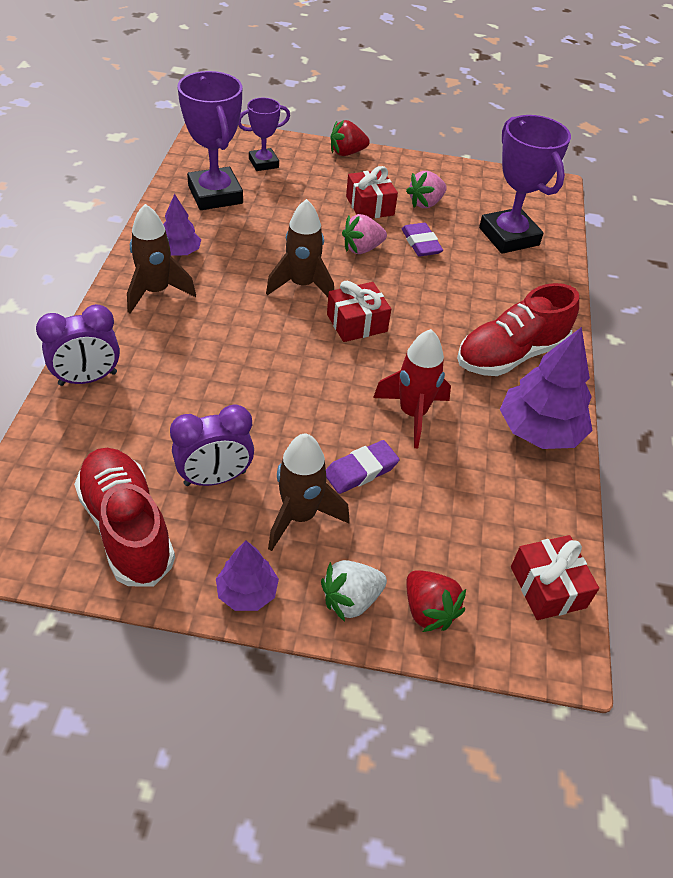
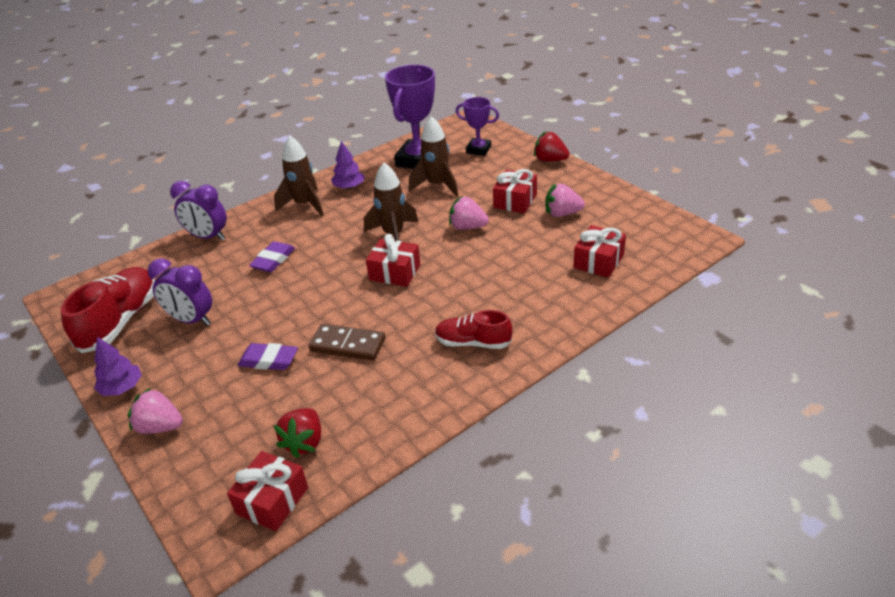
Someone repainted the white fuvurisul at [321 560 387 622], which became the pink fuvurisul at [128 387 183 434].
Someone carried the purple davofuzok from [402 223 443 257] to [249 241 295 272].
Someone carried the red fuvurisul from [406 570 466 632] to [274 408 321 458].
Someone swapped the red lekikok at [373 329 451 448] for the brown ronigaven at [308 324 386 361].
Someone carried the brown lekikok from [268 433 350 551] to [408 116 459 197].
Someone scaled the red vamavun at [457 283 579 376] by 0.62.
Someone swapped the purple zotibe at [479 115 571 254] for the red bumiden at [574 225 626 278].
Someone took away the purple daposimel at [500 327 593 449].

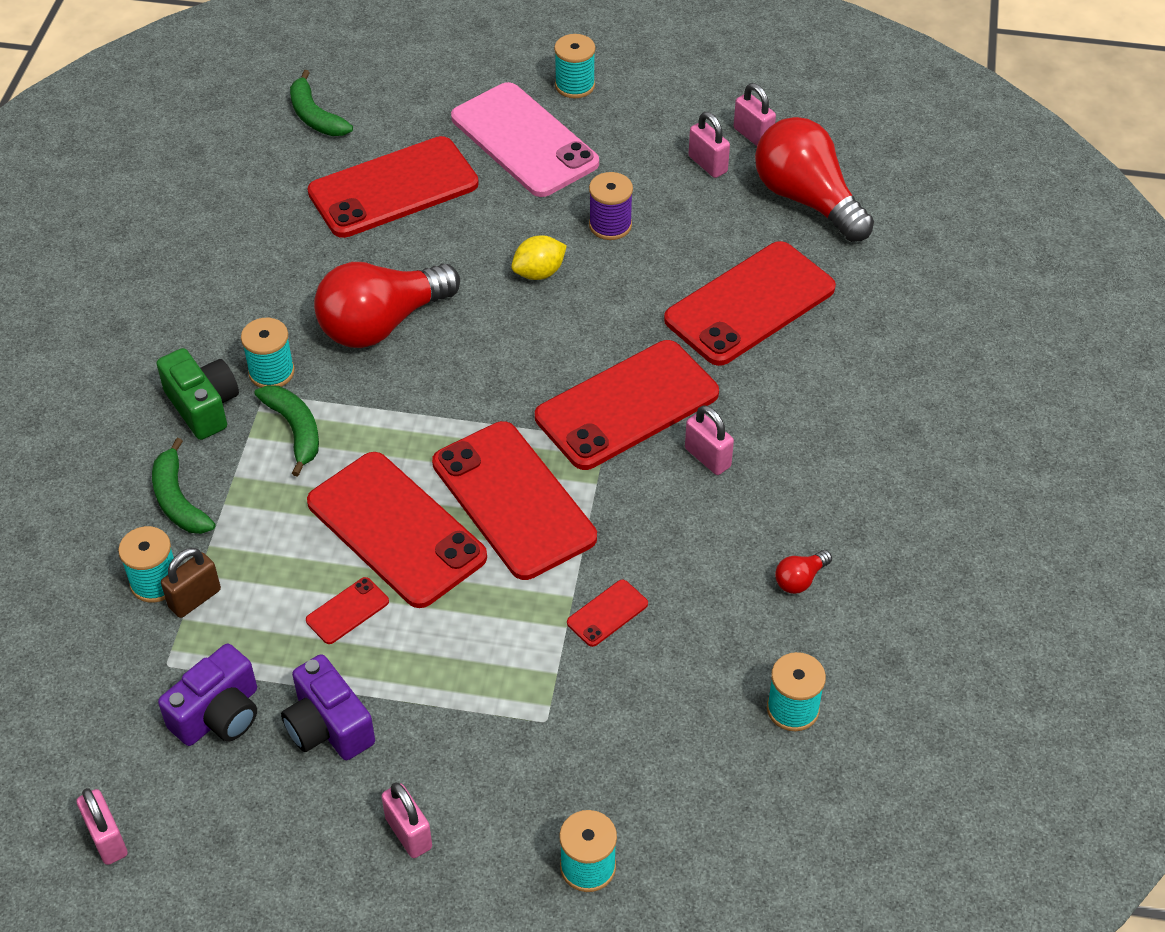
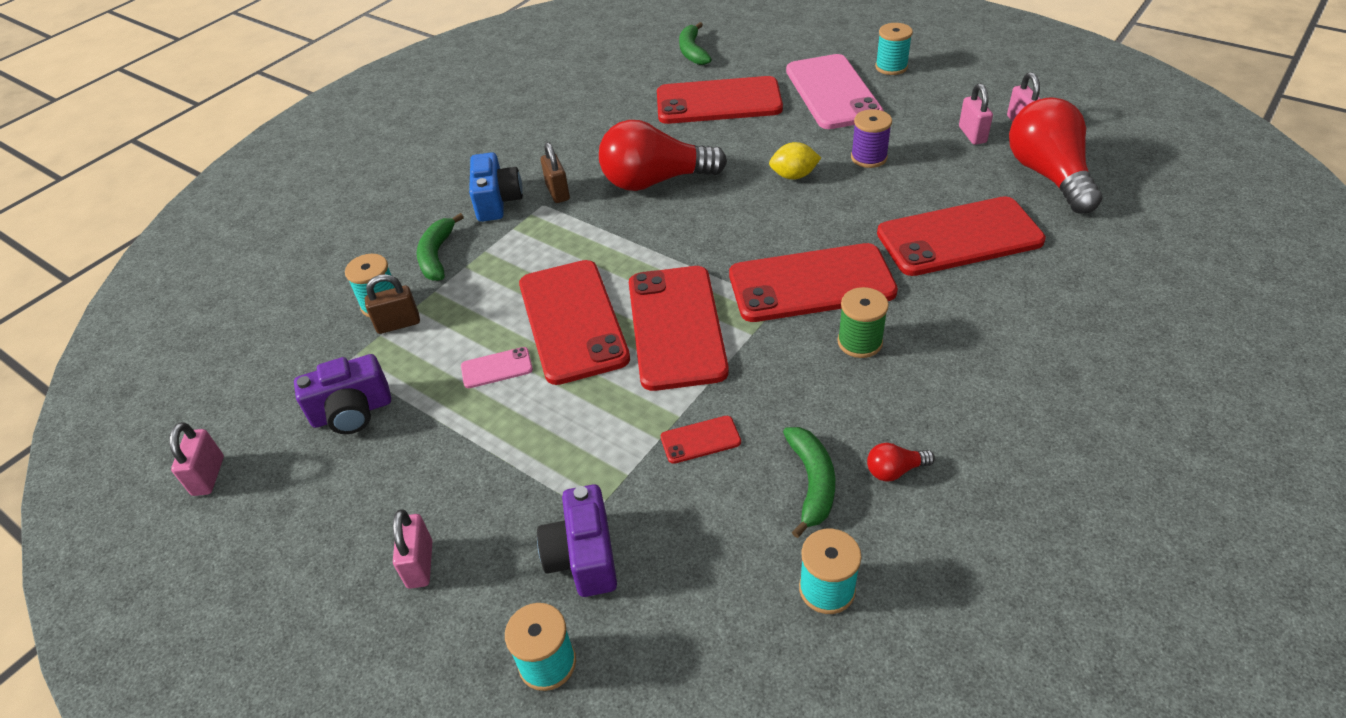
Someone repainted the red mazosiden at [306 577 389 644], which became the pink mazosiden at [461 347 533 388].
Someone repainted the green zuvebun at [157 348 239 440], which became the blue zuvebun at [469 152 523 222].
Someone carried the purple zuvebun from [281 654 375 760] to [537 484 617 597].
Someone swapped the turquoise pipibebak at [241 318 295 388] for the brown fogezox at [541 142 570 203].
Someone carried the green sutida from [254 385 319 477] to [783 427 835 538].
Someone swapped the pink fogezox at [685 405 734 475] for the green pipibebak at [838 287 889 358].

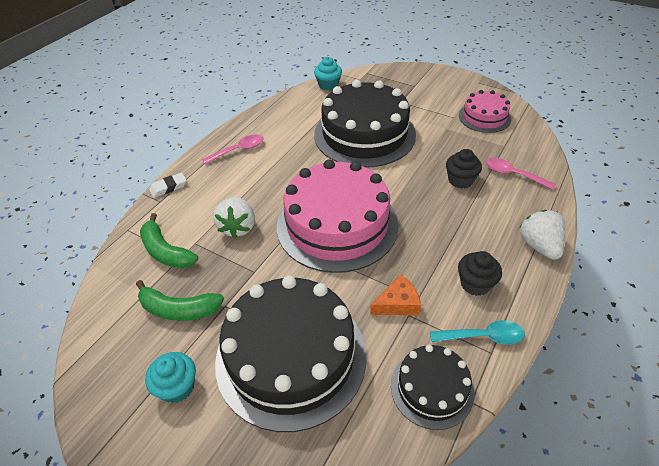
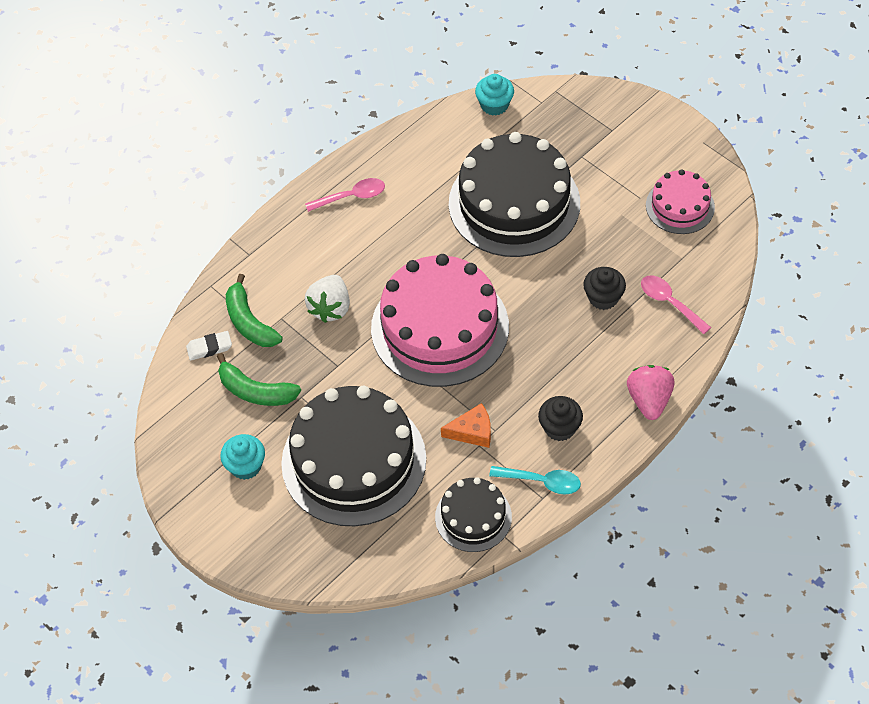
Someone carried the white davofuzok from [149 173 187 198] to [186 331 232 361].
Someone repainted the white fuvurisul at [519 210 566 260], which became the pink fuvurisul at [627 365 675 420].

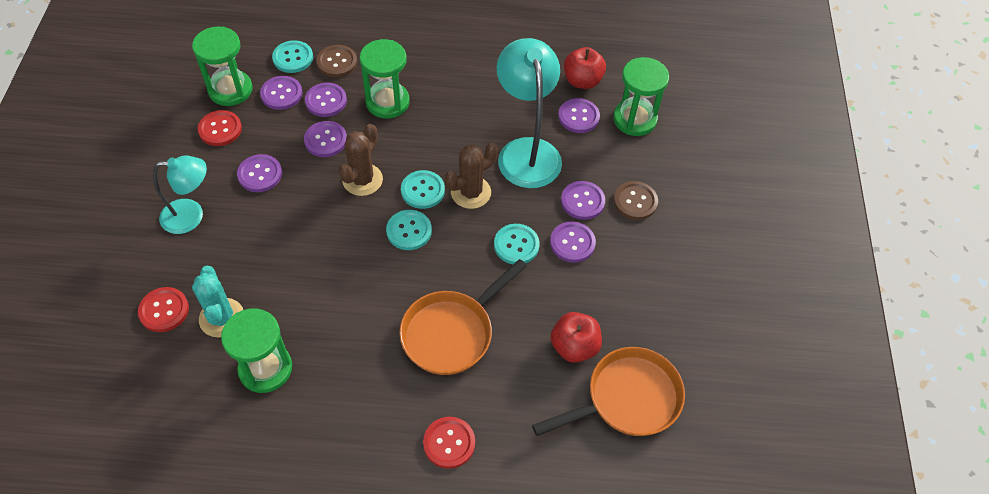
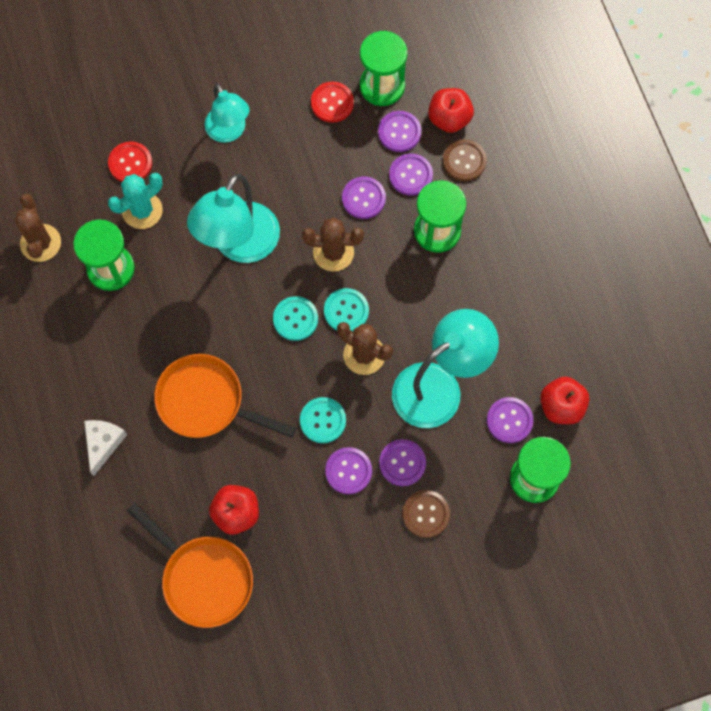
Someone put down the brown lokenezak at [14 193 61 262].
Someone swapped the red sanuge at [423 417 475 469] for the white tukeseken at [84 420 127 476].
Someone put down the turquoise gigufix at [187 174 280 263].
Someone swapped the turquoise sanuge at [272 40 313 73] for the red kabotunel at [428 88 474 133].
Someone took away the purple sanuge at [237 154 282 192].

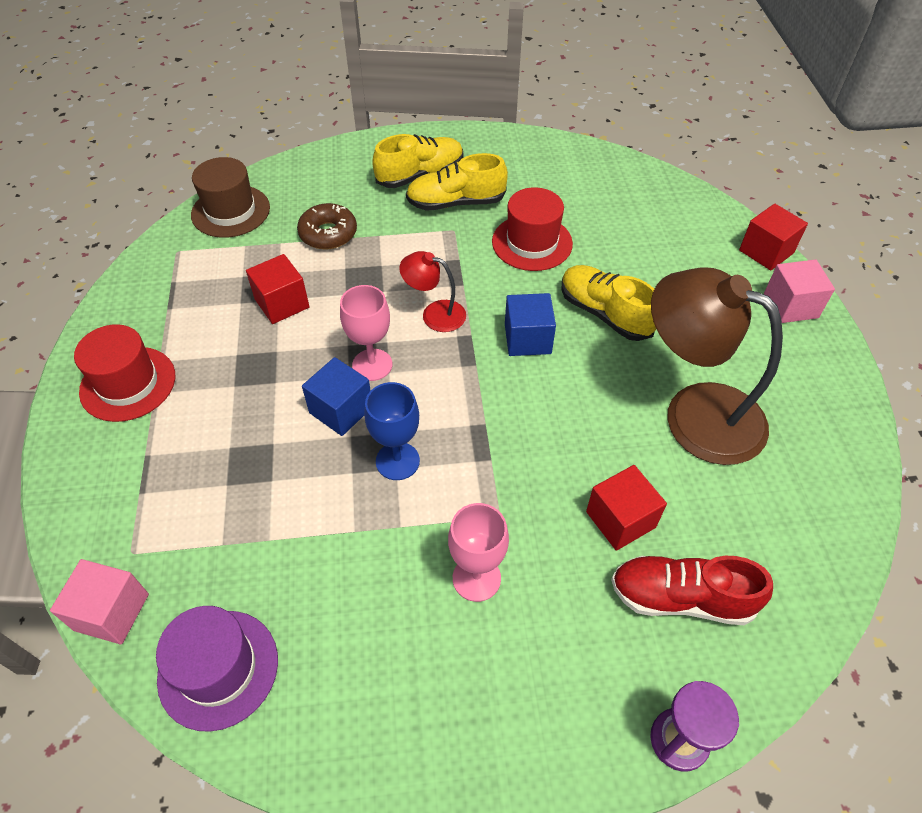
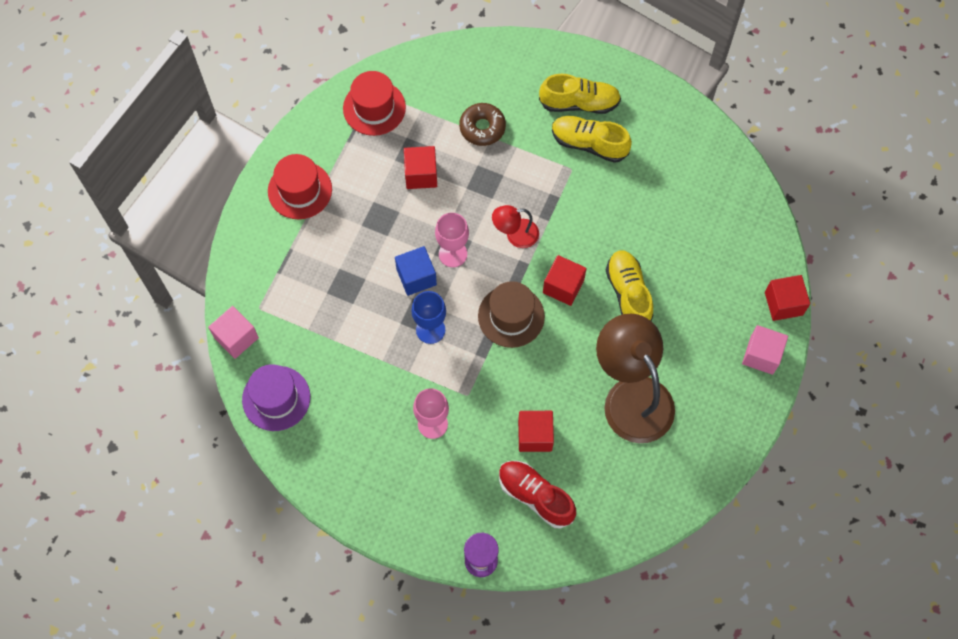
Someone carried the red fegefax from [492 187 573 271] to [343 71 406 136].
Someone carried the brown fegefax from [191 157 270 238] to [478 281 545 348].
Someone rotated the red gigufix at [399 251 466 332] by 60 degrees counterclockwise.
Someone repainted the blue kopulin at [505 293 556 356], which became the red kopulin at [543 255 587 306].

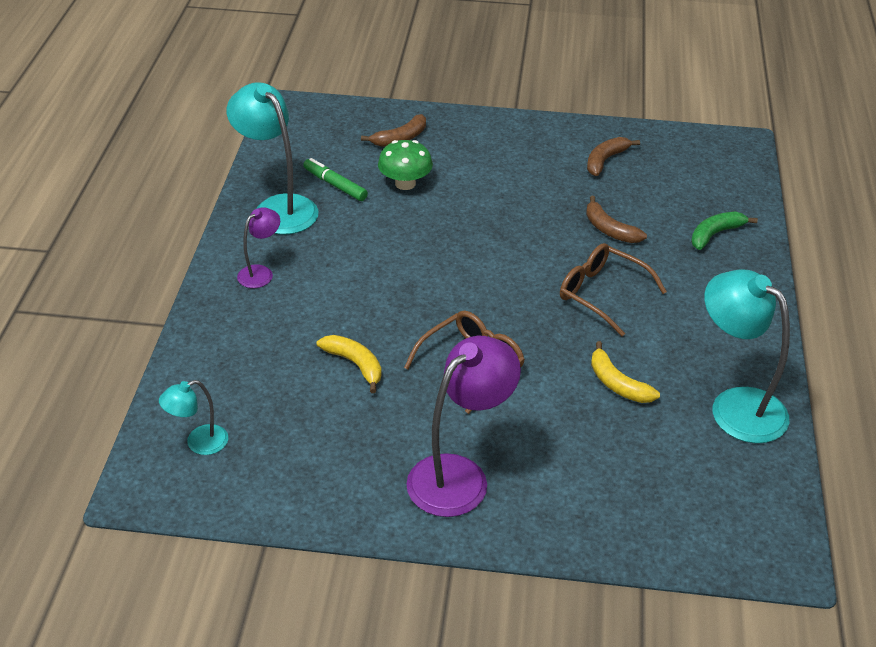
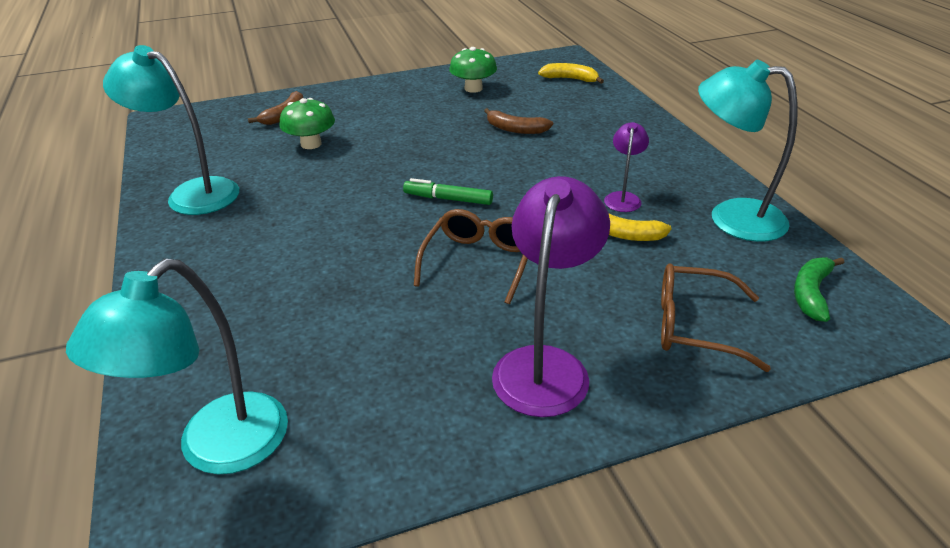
Someone scaled the turquoise gigufix at [159 380 228 455] by 1.92.
Someone carried the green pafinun from [303 158 368 201] to [403 178 493 205].
Someone swapped the brown sutida at [587 137 640 176] for the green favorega at [449 47 497 93].
Someone carried the yellow sutida from [317 335 381 393] to [538 63 604 84].
Someone carried the purple gigufix from [237 207 280 288] to [604 122 649 212].
Someone carried the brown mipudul from [560 243 667 336] to [661 263 771 372].
Someone carried the green sutida from [691 212 758 250] to [794 257 844 322].

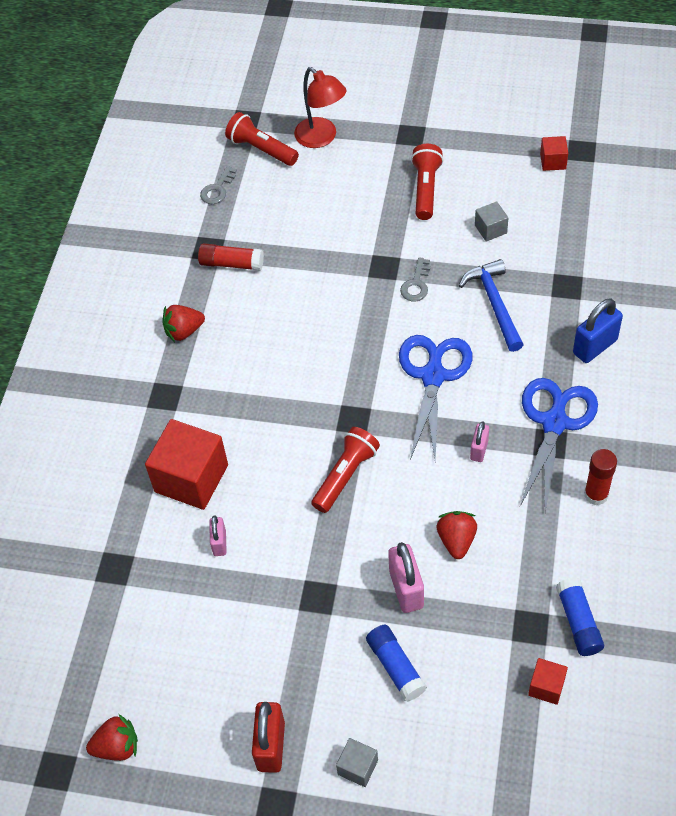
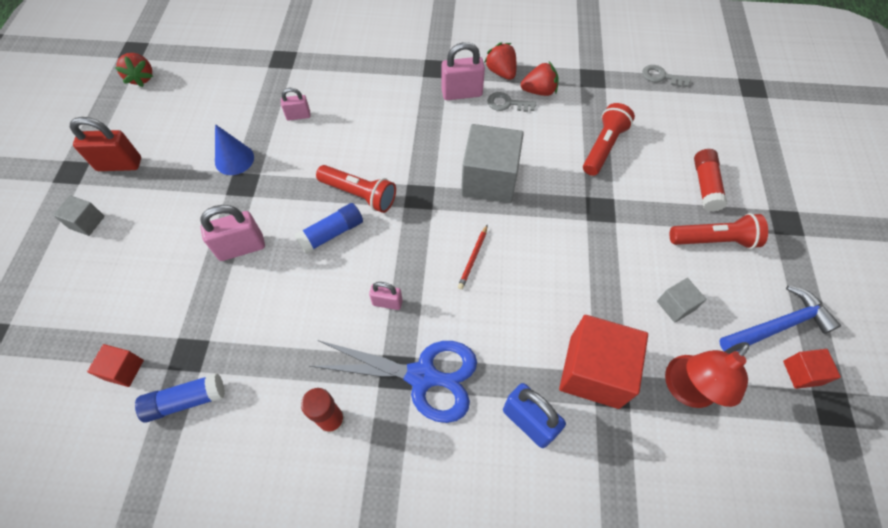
Someone put down the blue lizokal at [215 124 254 175].
Someone carried the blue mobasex from [366 625 427 702] to [294 203 363 254].
Someone put down the pink fogezox at [441 42 485 100].
Someone swapped the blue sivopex at [399 335 472 460] for the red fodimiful at [458 225 487 289].
Someone put down the grey kopulin at [461 124 524 203].
Someone carried the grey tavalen from [400 257 431 301] to [487 92 536 112].
Someone carried the red fuvurisul from [437 511 477 559] to [521 62 559 96].
Someone carried the red kopulin from [145 419 228 510] to [559 315 648 409].
Someone carried the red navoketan from [225 112 299 166] to [583 103 635 176].
Someone carried the red gigufix from [294 67 347 148] to [665 342 749 408].
Someone carried the red mobasex from [198 243 264 271] to [694 149 727 212].
Someone carried the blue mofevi from [459 259 524 352] to [719 286 841 351].

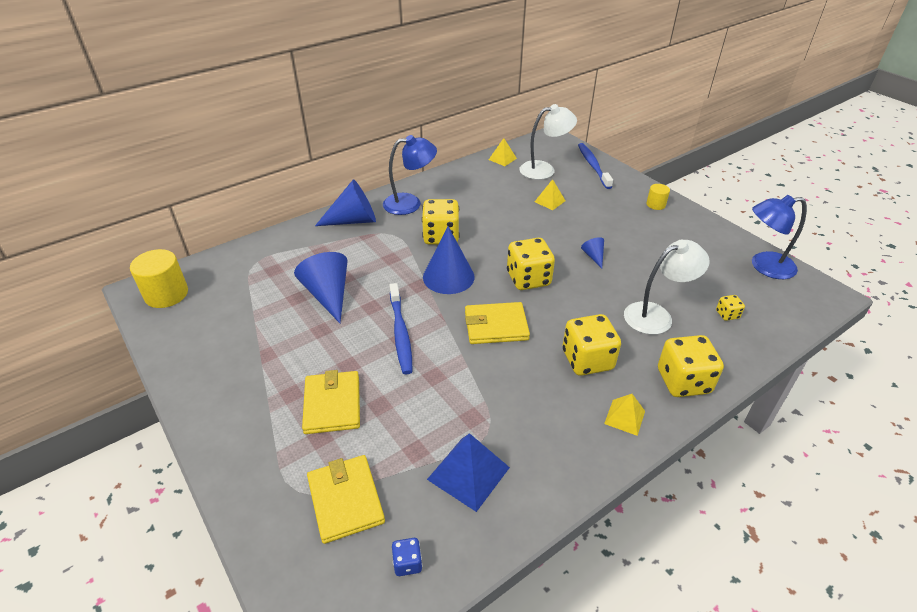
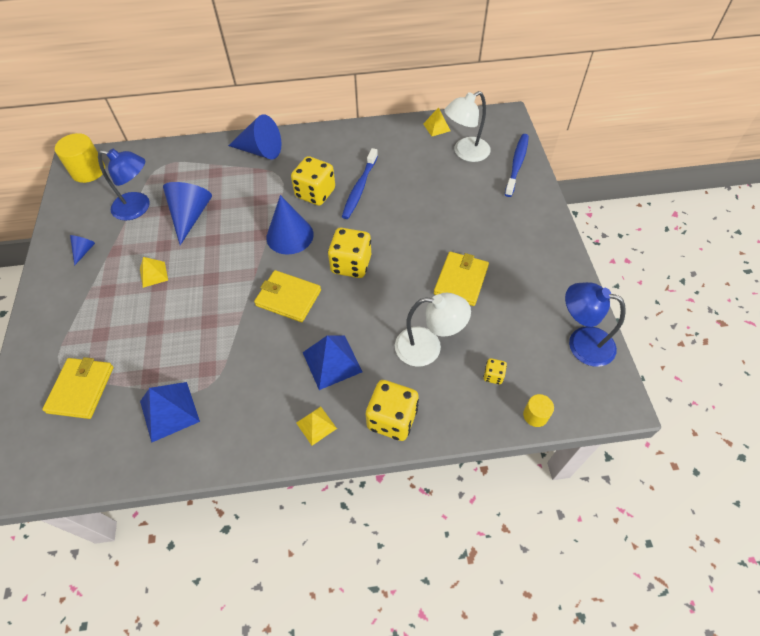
Someone carried the blue lizokal from [581 237 604 268] to [70 235 95 266].
Someone carried the blue gigufix from [383 135 437 215] to [98 149 150 221].
Someone carried the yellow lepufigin from [535 179 566 210] to [140 257 168 288].
Someone swapped the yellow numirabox at [563 314 621 376] for the blue lepufigin at [303 335 362 390].
Someone carried the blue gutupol from [390 283 413 374] to [342 148 378 219].
Someone carried the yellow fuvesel from [302 370 360 434] to [434 252 489 306].
Someone rotated the white gigufix at [519 104 577 180] by 135 degrees clockwise.
Someone carried the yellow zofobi from [646 184 670 210] to [523 394 554 427].
Someone took away the blue numirabox at [392 538 422 576].

